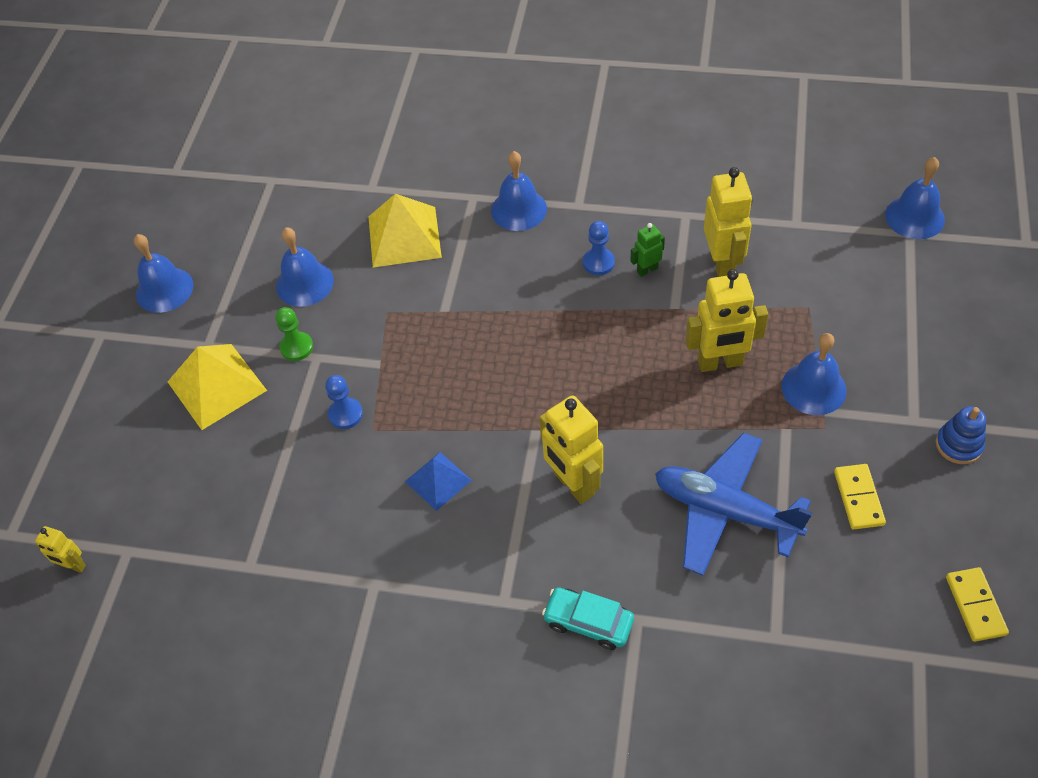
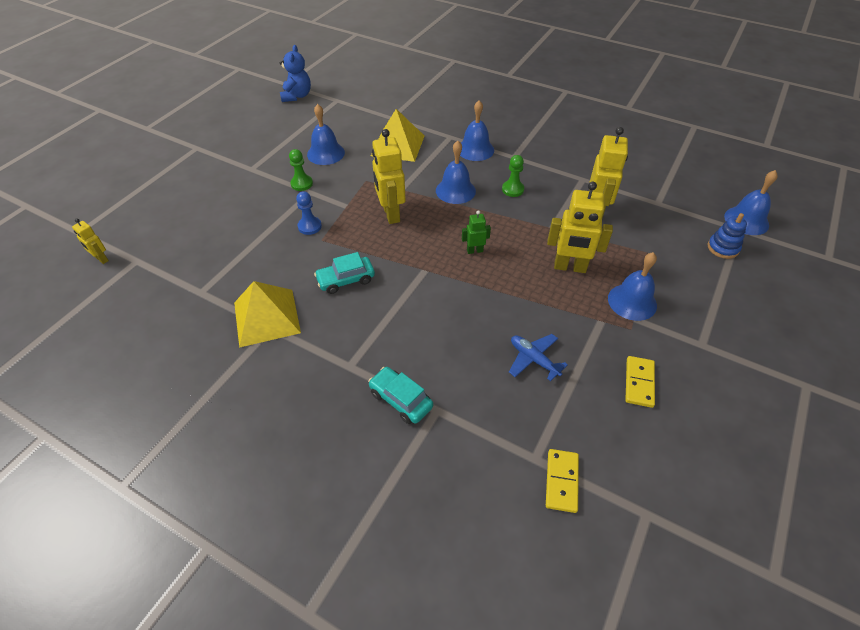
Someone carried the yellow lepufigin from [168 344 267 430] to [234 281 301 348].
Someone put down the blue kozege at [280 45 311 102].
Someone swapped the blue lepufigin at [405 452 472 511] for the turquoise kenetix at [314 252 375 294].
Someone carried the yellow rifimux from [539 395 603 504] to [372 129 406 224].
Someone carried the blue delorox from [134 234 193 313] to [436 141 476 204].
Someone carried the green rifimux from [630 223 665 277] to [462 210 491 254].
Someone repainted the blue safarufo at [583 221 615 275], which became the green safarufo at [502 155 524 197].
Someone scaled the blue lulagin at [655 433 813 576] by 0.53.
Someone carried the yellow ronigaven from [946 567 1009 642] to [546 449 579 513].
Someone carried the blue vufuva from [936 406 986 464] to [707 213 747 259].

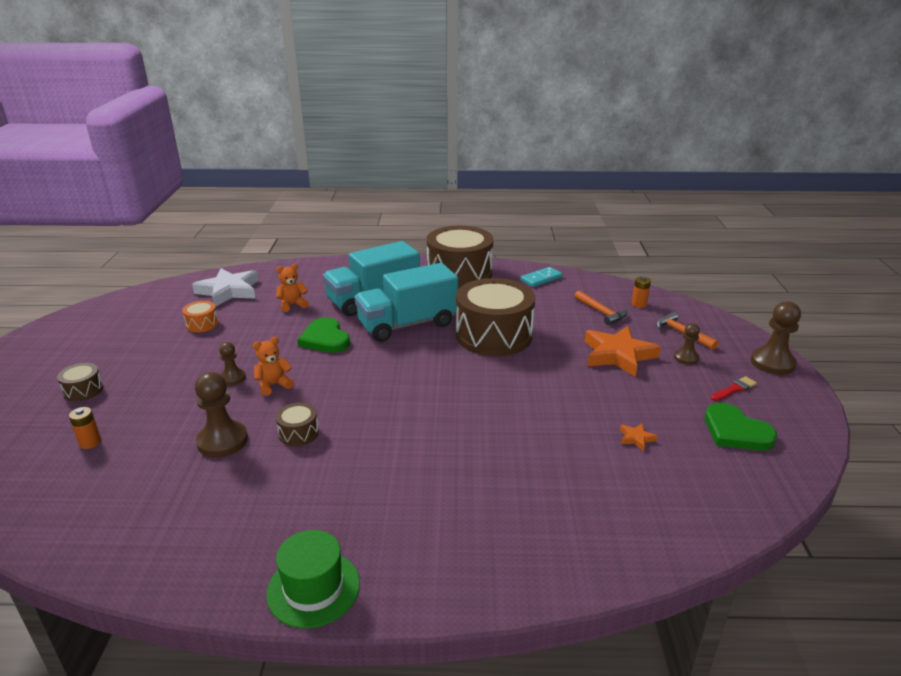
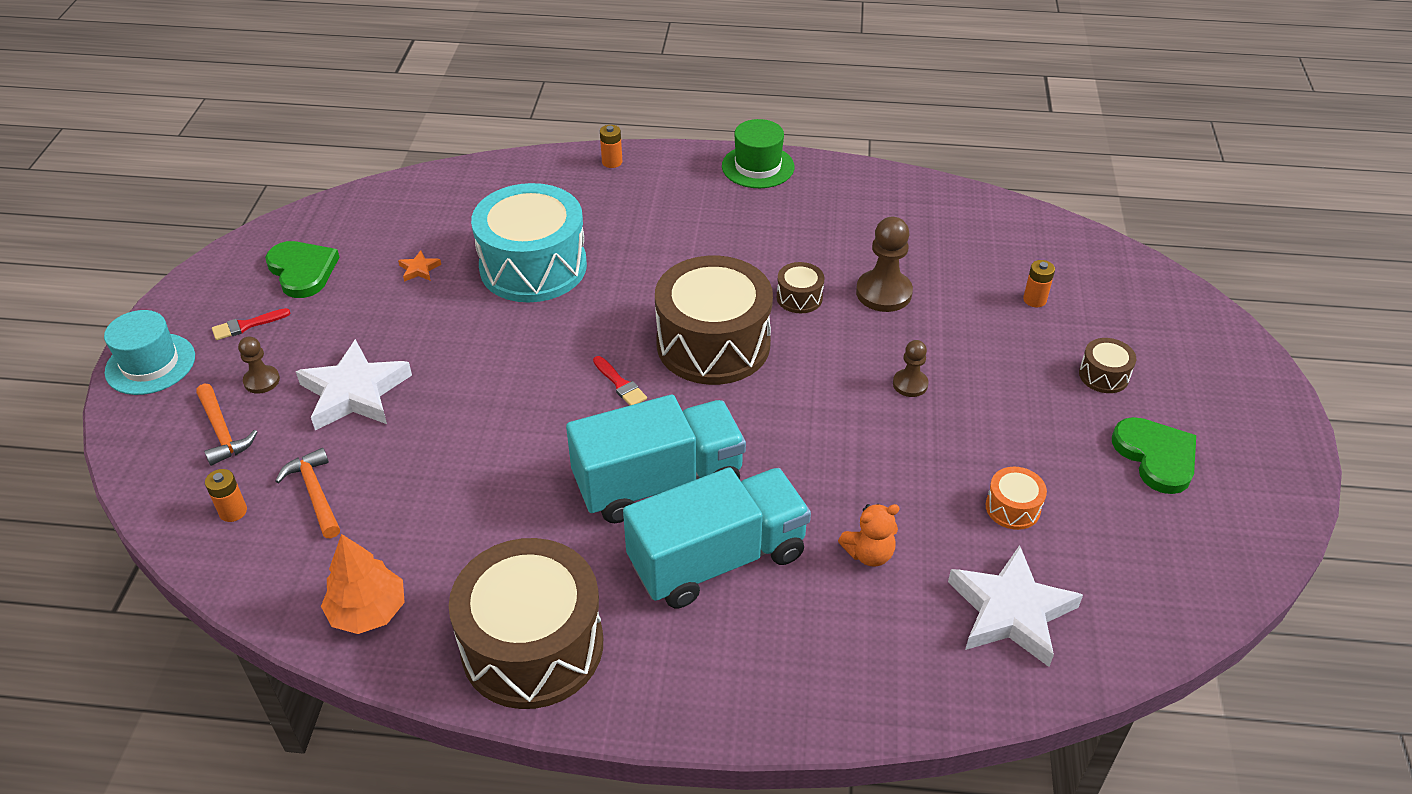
Someone swapped the brown safarufo at [751 301 801 375] for the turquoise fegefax at [104 310 195 395].
Someone repainted the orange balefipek at [585 326 661 377], which became the white balefipek at [296 339 412 431].
Someone swapped the turquoise ronigaven at [520 267 562 287] for the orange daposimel at [321 534 405 634].
Someone put down the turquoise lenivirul at [471 183 587 302].
Someone put down the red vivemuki at [593 356 647 405].
Someone put down the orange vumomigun at [600 125 622 168].
Someone carried the brown lenivirul from [456 278 535 356] to [655 256 773 385].
Someone carried the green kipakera from [298 317 350 353] to [1112 417 1196 494].
Someone took away the orange kozege at [253 337 294 396].

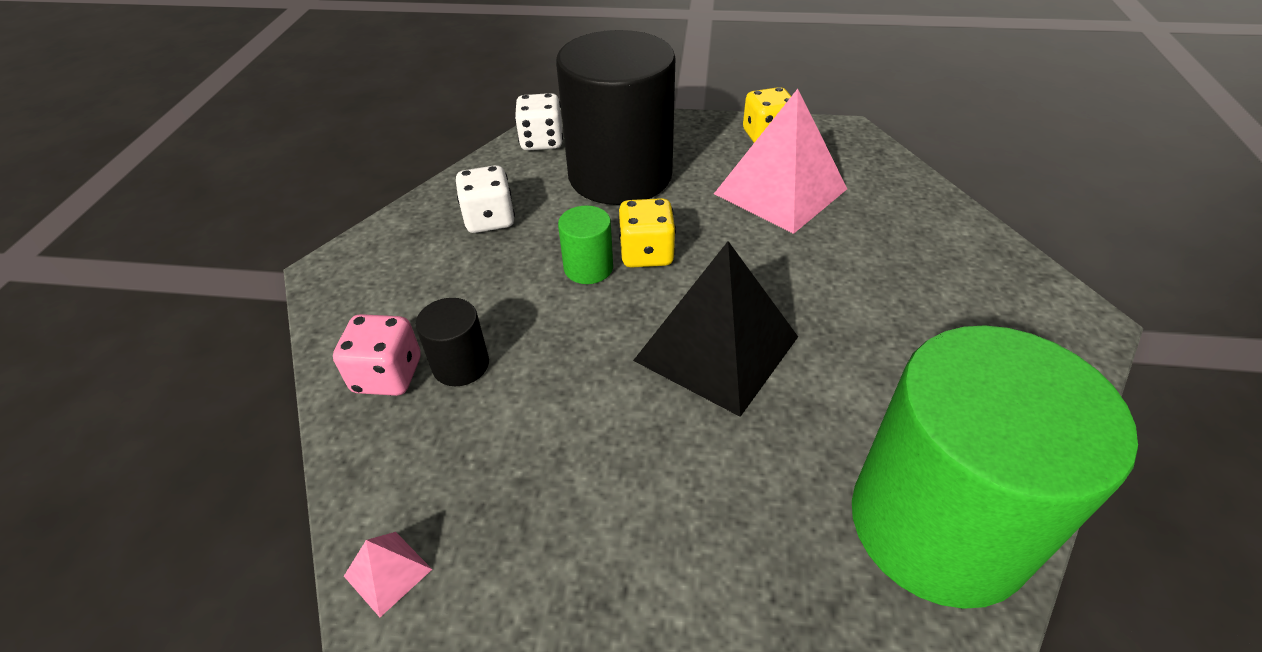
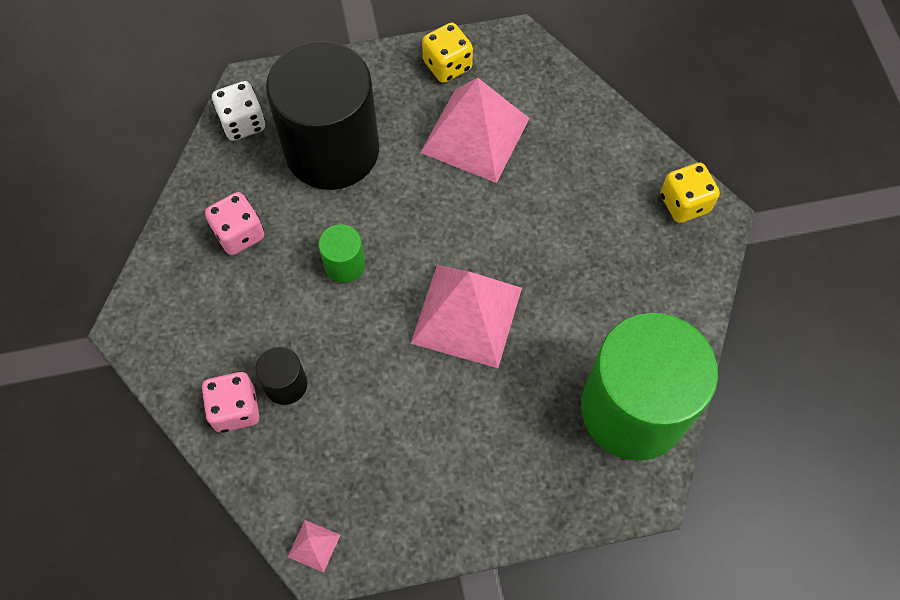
Someone repainted the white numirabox at [456 165 515 233], which became the pink numirabox at [205 192 264 255].
Someone repainted the black lepufigin at [633 241 798 417], which became the pink lepufigin at [411 265 522 368].
Someone carried the yellow numirabox from [619 198 676 268] to [661 163 720 223].

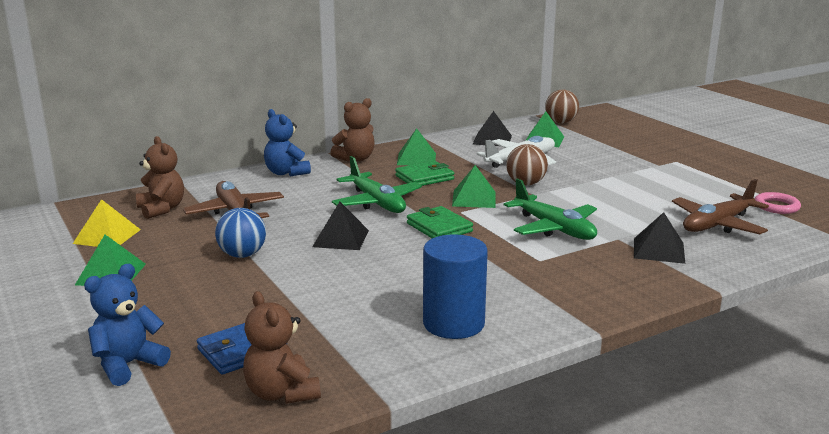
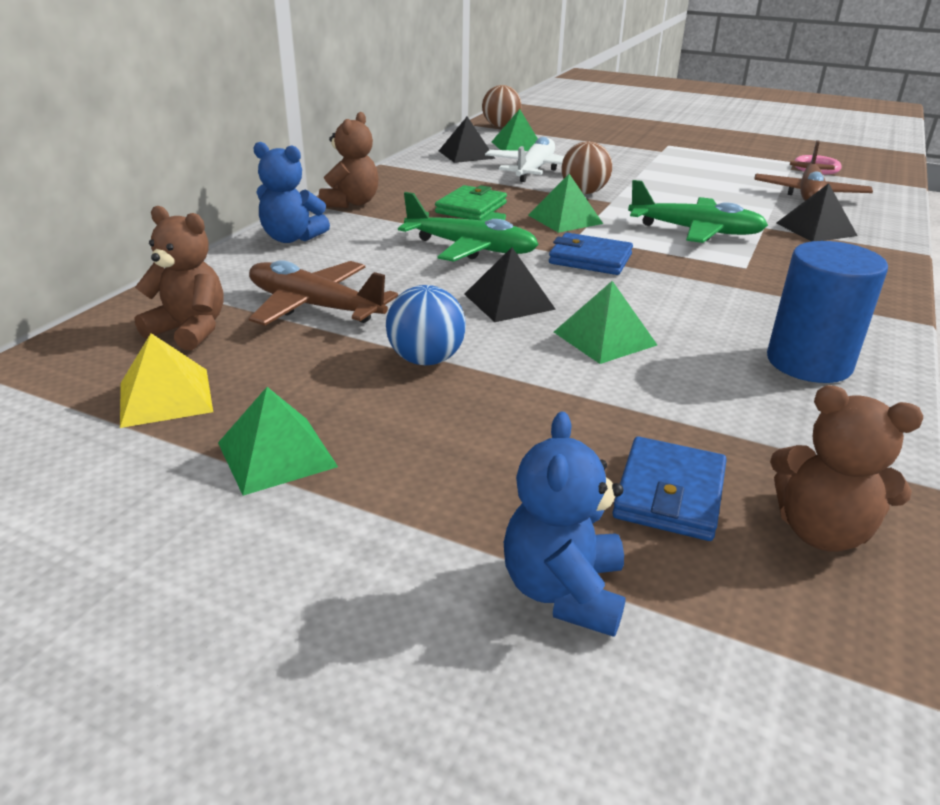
Someone repainted the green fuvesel at [407 206 473 238], which became the blue fuvesel at [549 233 633 275].
Someone carried the green lepufigin from [397 128 436 165] to [554 281 657 364].

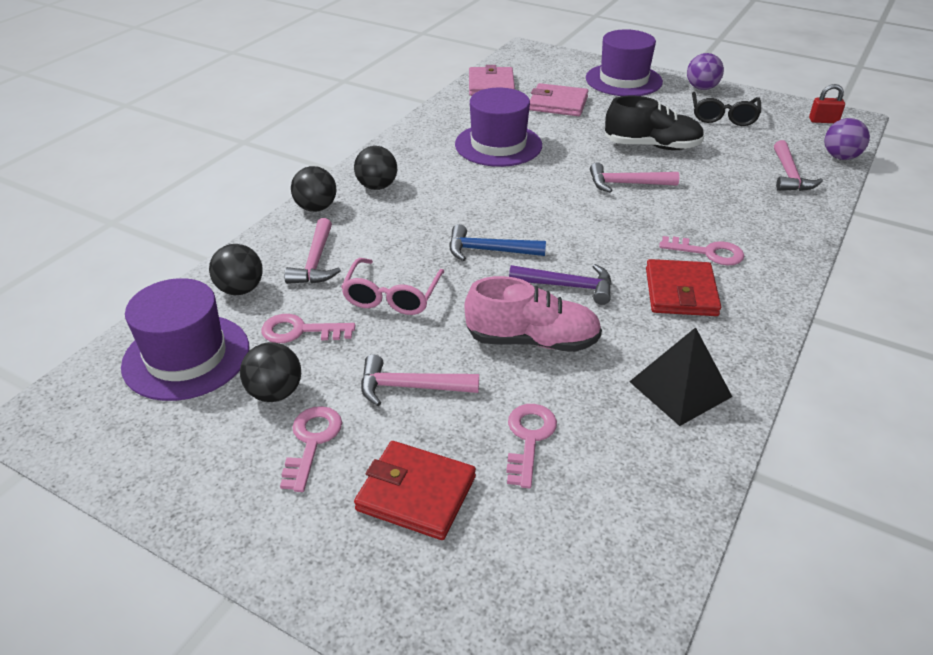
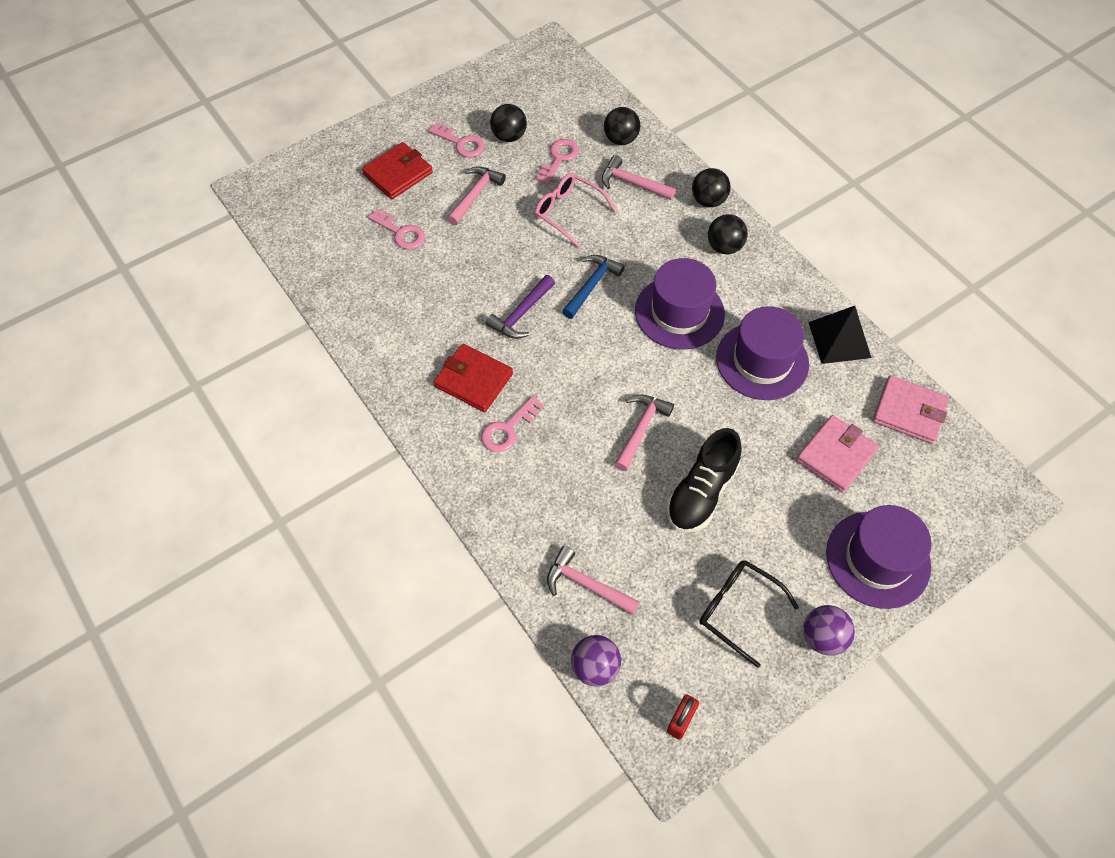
Someone carried the purple fegefax from [121 278 249 401] to [635 258 725 350].
Someone carried the black lepufigin from [629 327 732 426] to [808 306 871 364].
Someone took away the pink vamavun at [464 276 602 352].

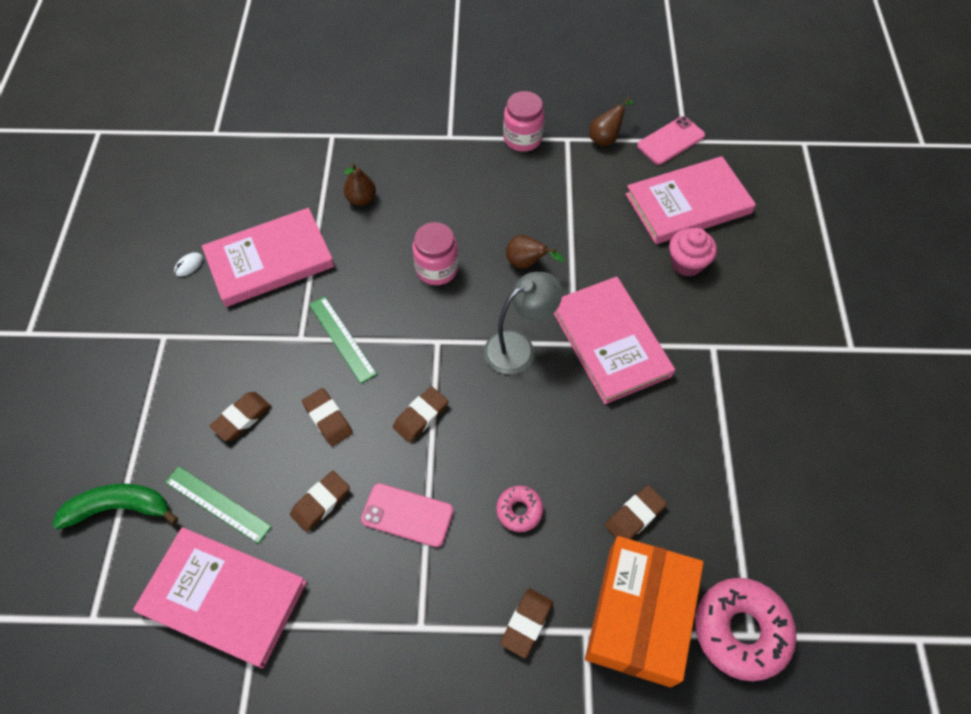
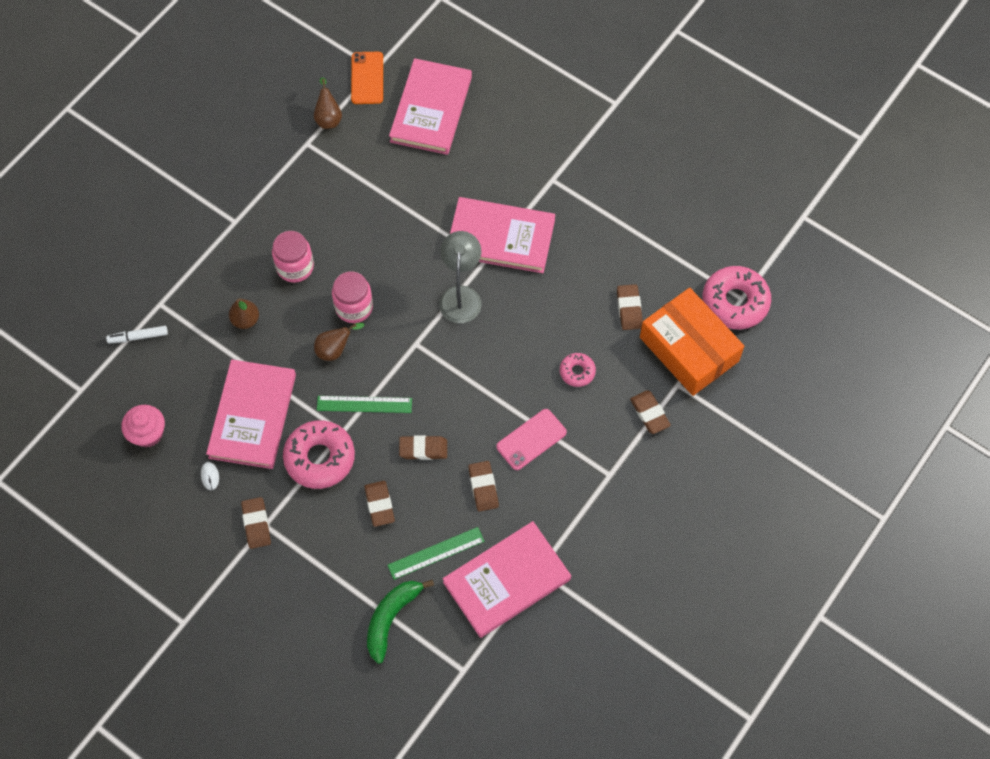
Someone put down the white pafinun at [106 326 168 343].
Someone carried the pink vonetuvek from [669 228 717 277] to [121 405 165 448].
Someone carried the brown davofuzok from [393 386 449 443] to [241 497 271 549].
Someone carried the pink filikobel from [503 91 545 152] to [272 231 314 283].
Someone put down the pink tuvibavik at [283 420 355 489].
Someone carried the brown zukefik from [506 235 564 269] to [314 323 364 361].
Someone repainted the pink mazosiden at [637 116 705 165], which became the orange mazosiden at [351 52 383 104].

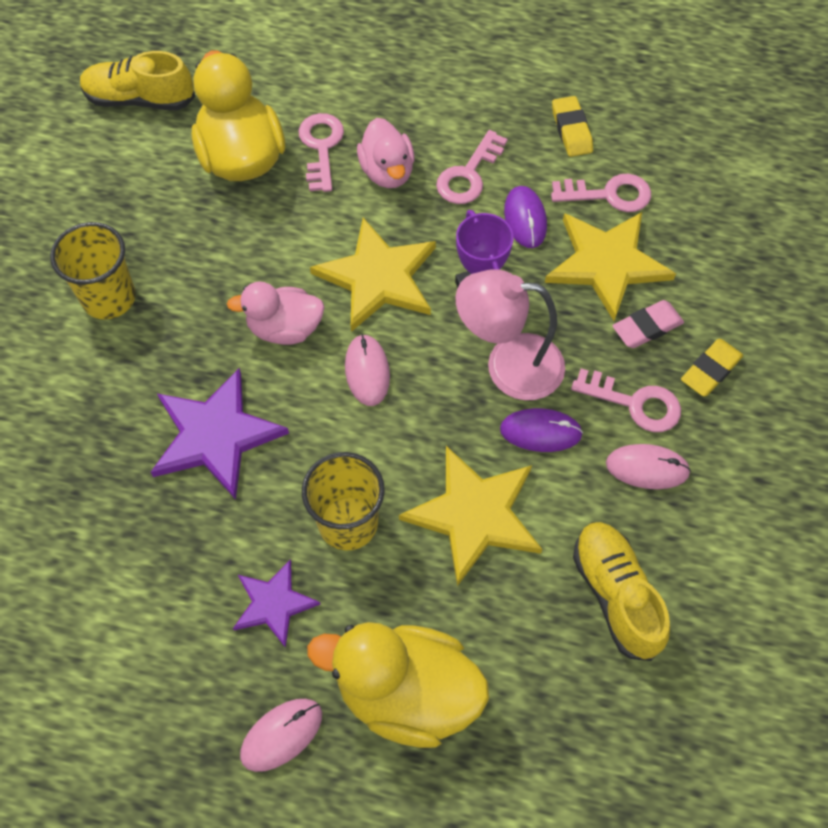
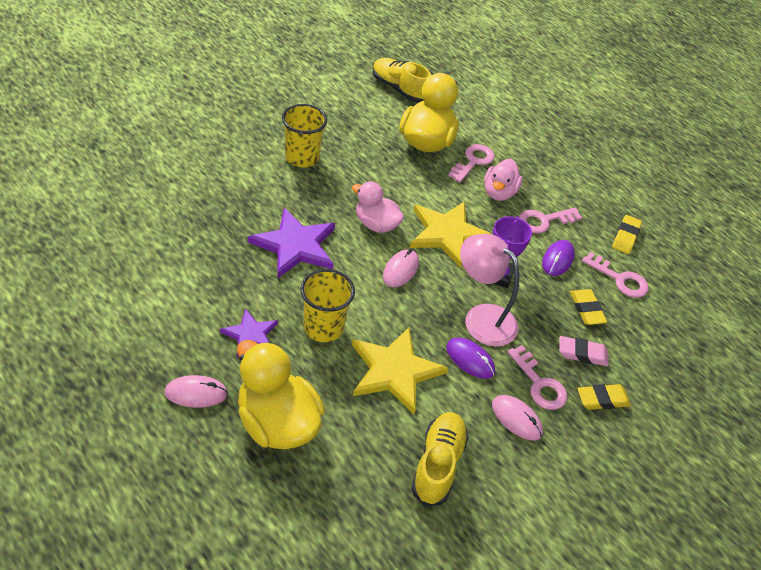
Someone swapped the yellow balefipek at [545 212 676 321] for the yellow davofuzok at [570 289 607 325].

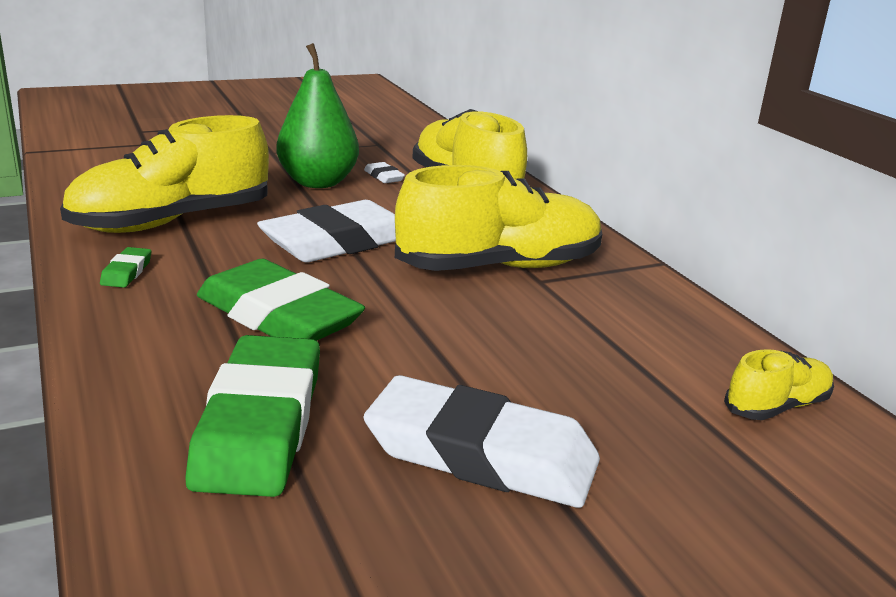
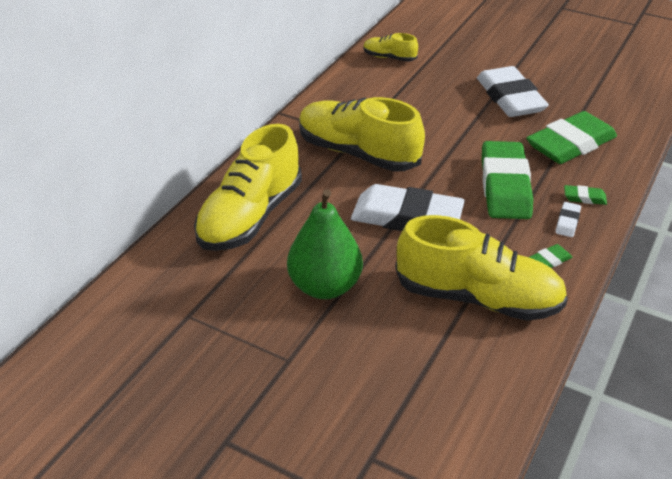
Someone carried the white davofuzok from [364 162 405 183] to [555 202 581 237].
Someone put down the green davofuzok at [564 185 607 205].

